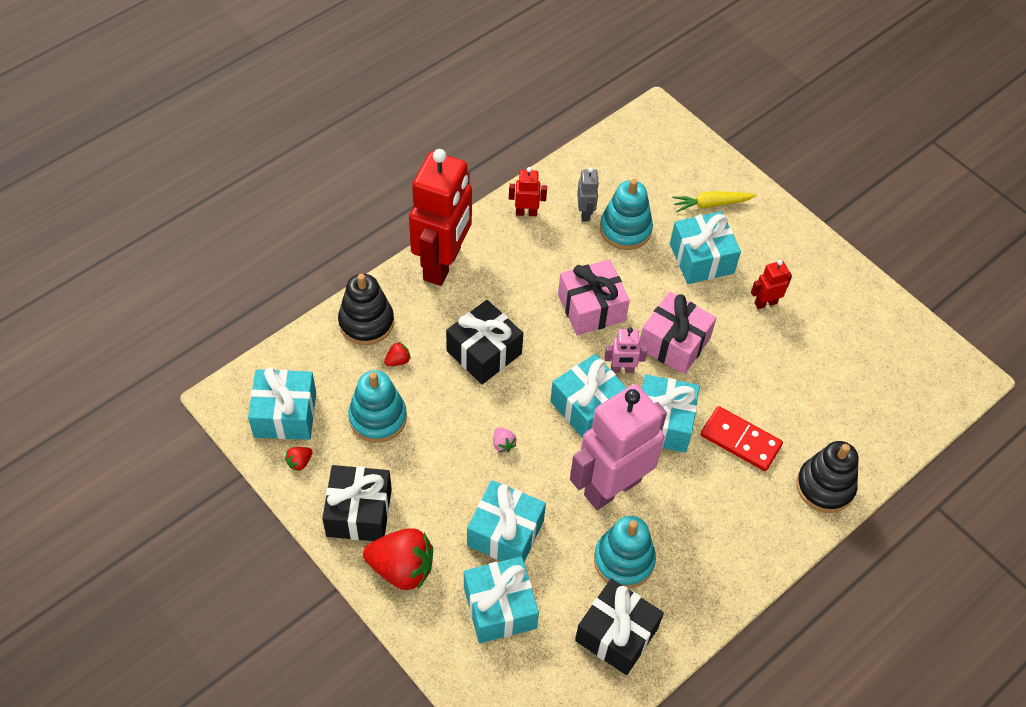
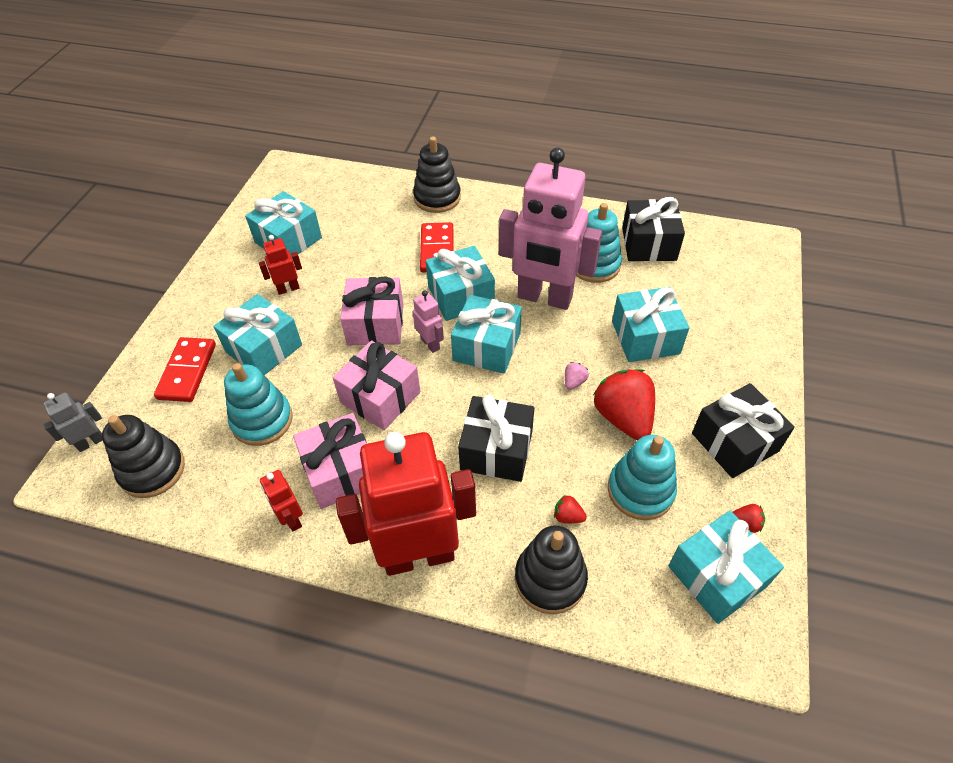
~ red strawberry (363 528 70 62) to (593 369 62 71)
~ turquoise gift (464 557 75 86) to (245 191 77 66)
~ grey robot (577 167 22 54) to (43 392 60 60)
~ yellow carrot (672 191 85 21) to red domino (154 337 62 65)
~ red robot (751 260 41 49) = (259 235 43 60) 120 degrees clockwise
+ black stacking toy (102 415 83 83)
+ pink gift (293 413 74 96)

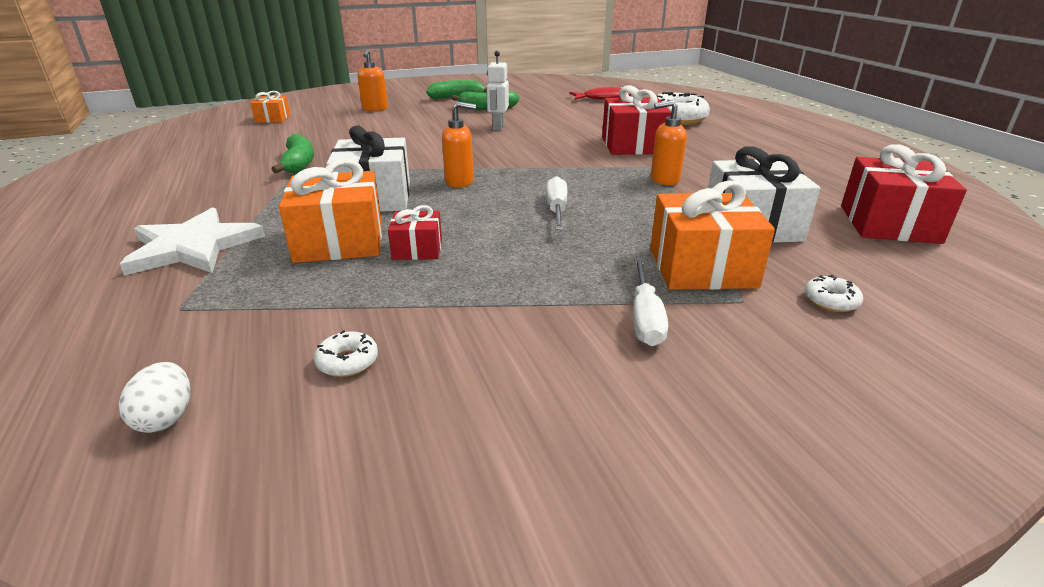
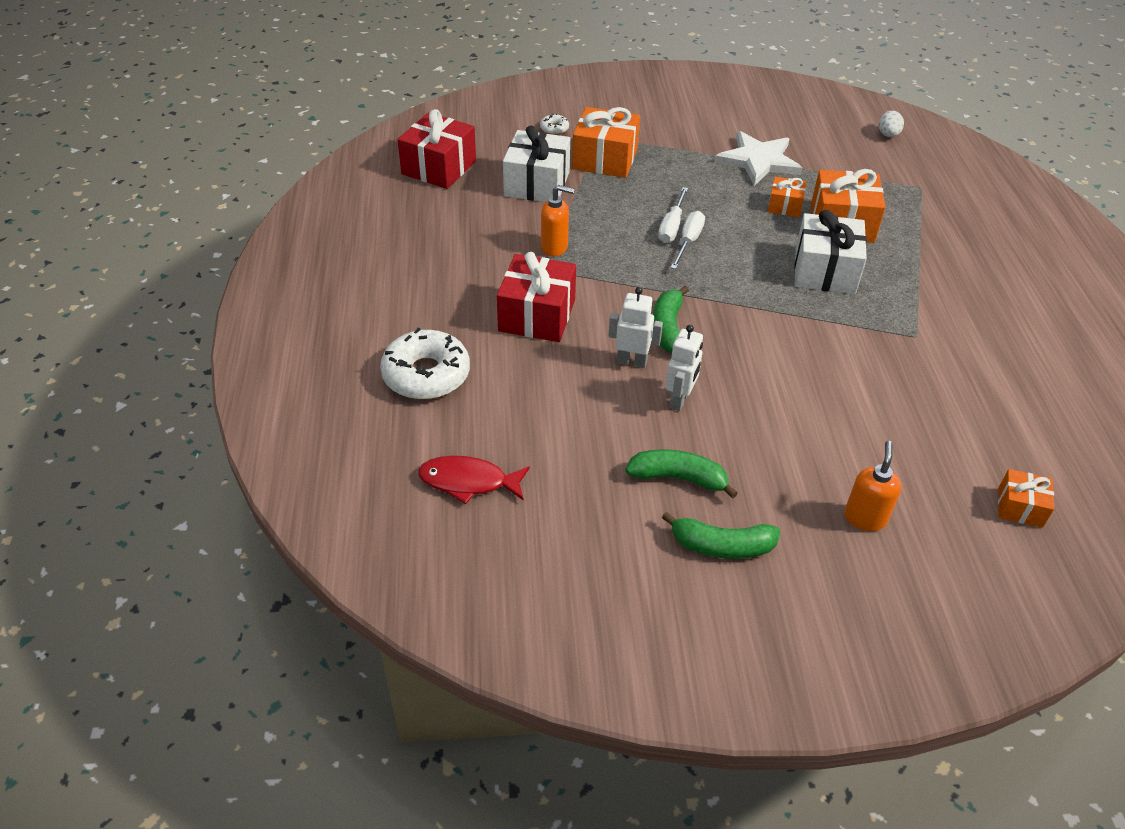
~ white star (120 207 145 68) to (714 131 88 55)
~ green banana (271 134 43 39) to (653 286 36 67)
- white donut (314 330 64 47)
~ red gift (388 205 54 55) to orange gift (768 177 38 40)
- orange soap dispenser (442 102 34 86)
~ white screwdriver (633 258 35 88) to (670 211 35 58)
+ white robot (608 287 55 81)

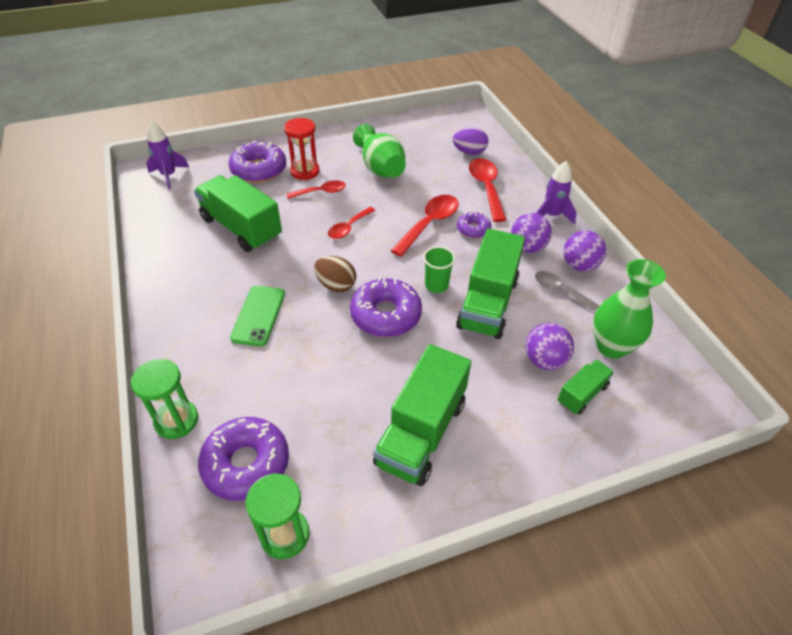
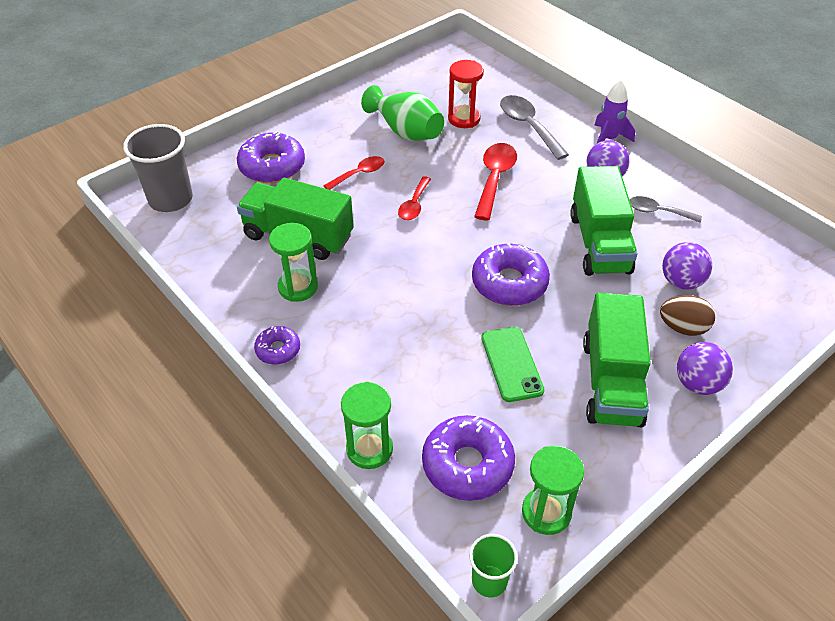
~ purple rocket (146 121 43 69) to grey cup (123 124 70 88)
~ green phone (230 286 55 60) to (481 327 63 75)
~ red hourglass (284 118 35 62) to (448 60 36 68)
~ brown egg (314 256 42 36) to (660 295 55 41)
~ green cup (423 246 32 47) to (469 534 49 63)
- purple egg (453 127 35 28)
~ purple donut (457 211 34 27) to (254 326 46 39)
~ red spoon (469 158 37 64) to grey spoon (500 95 69 65)
- green truck (557 360 57 55)
~ purple ball (563 230 43 41) to (677 342 56 53)
- green vase (593 259 73 100)
+ green hourglass (269 223 49 79)

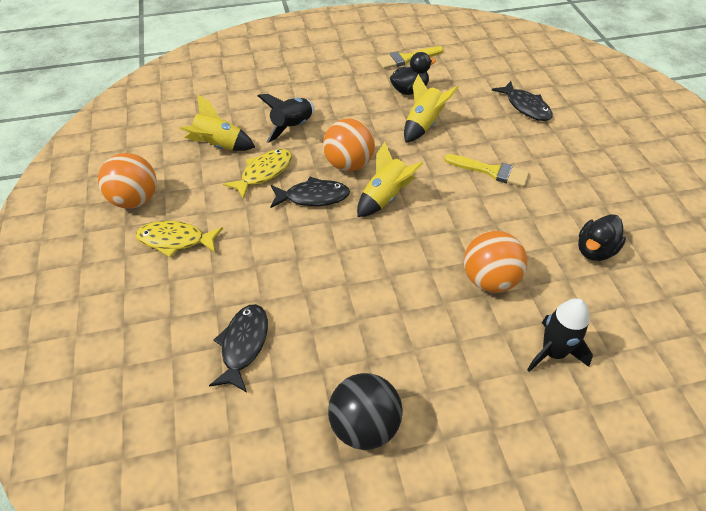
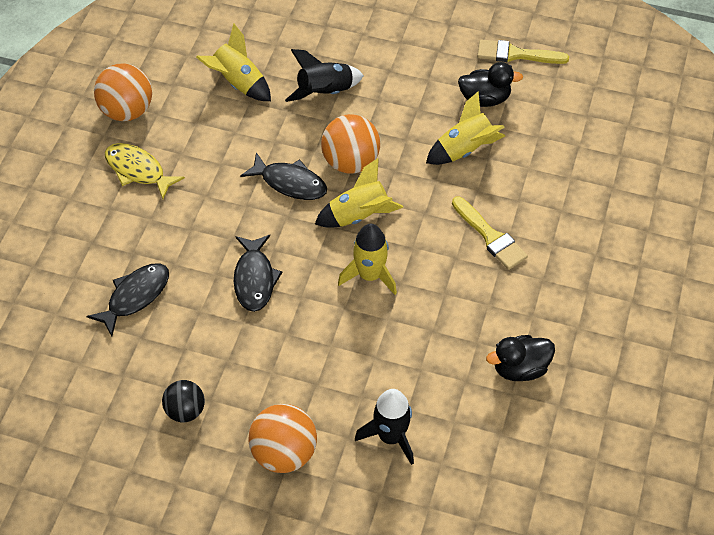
- yellow fish (223 149 69 50)
~ black ball (328 373 75 77) = (162 380 43 42) x0.63
~ orange ball (464 231 63 62) to (248 404 69 69)
~ black fish (492 81 61 40) to (234 235 49 77)
+ yellow rocket (338 224 59 71)

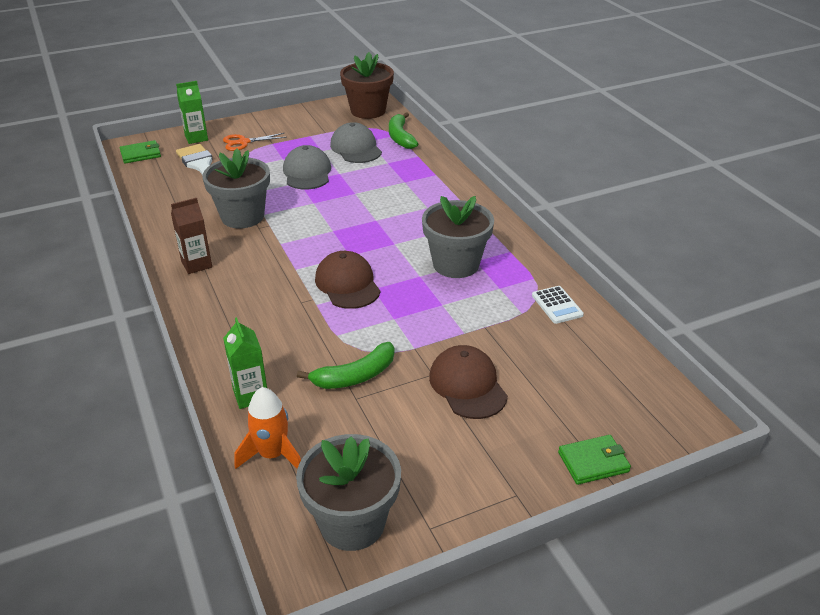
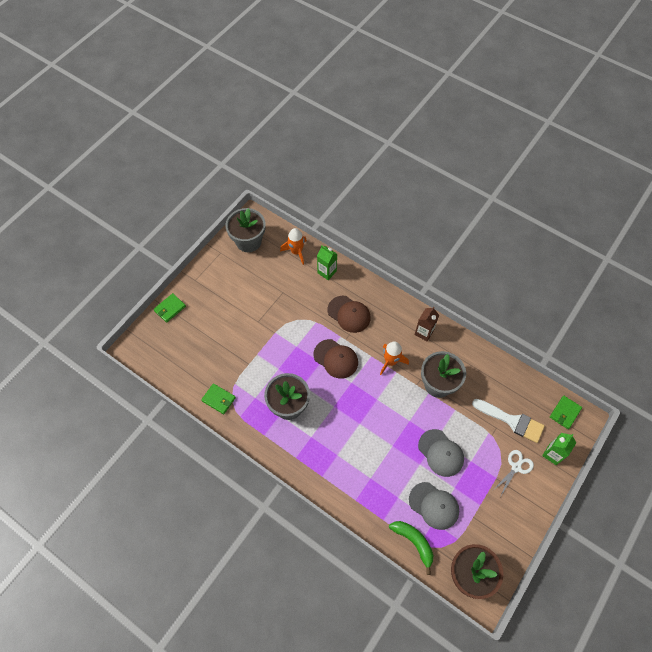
~ orange scissors (223 133 64 18) to white scissors (494 450 40 45)
- green banana (297 342 98 47)
~ brown cap (429 345 79 74) to (328 296 43 37)
~ white calculator (532 286 52 38) to green wallet (201 383 35 31)
+ orange rocket (380 342 29 33)

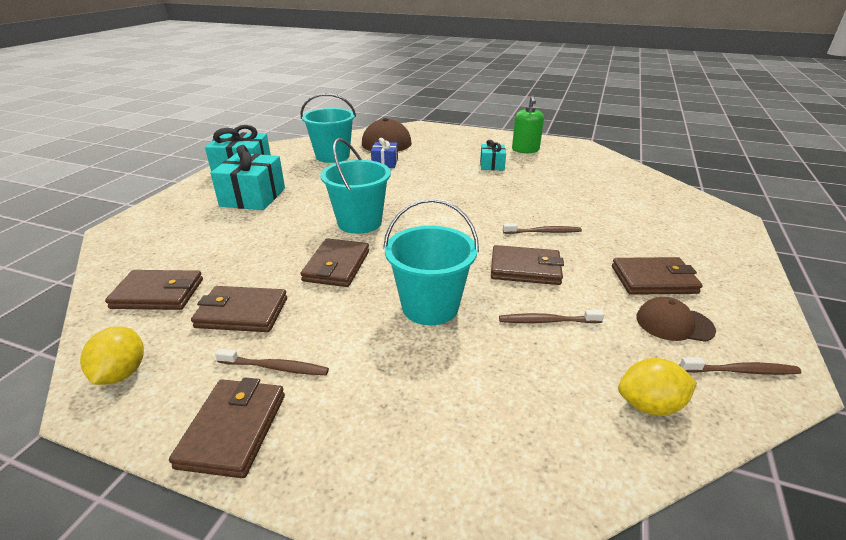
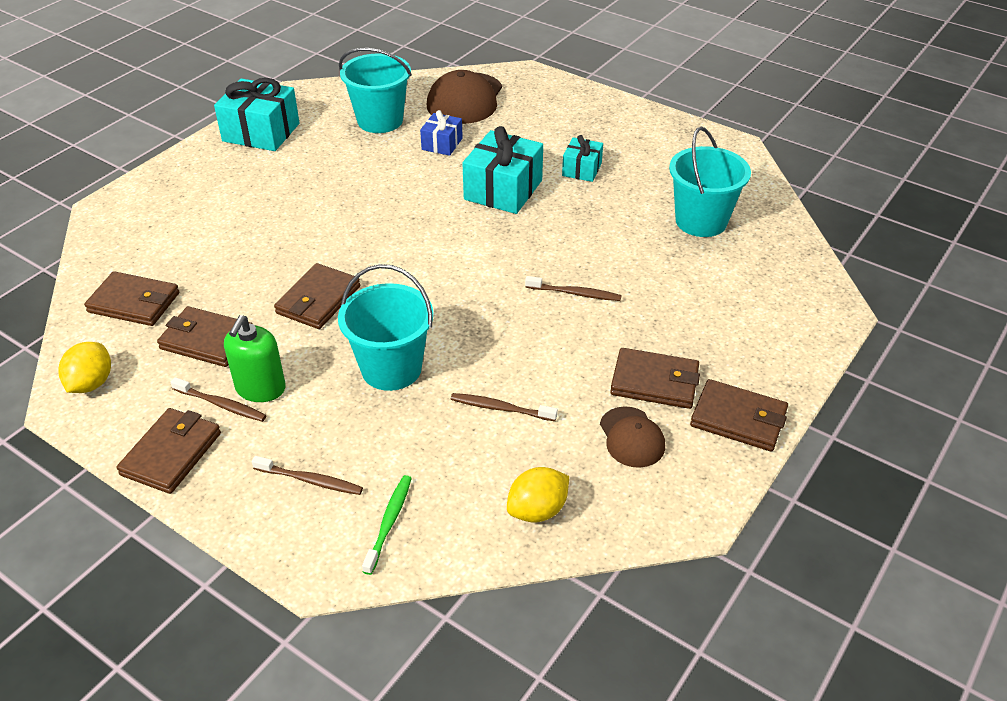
~ turquoise gift (210 145 75 65) to (462 126 81 88)
~ turquoise bucket (320 138 71 96) to (669 127 82 110)
~ brown wallet (491 245 73 40) to (690 379 98 73)
~ green soap dispenser (512 95 32 58) to (224 315 62 87)
~ yellow lemon (618 358 79 58) = (507 467 62 56) 45 degrees counterclockwise
~ brown cap (636 297 80 45) = (600 406 65 62) 135 degrees counterclockwise
~ brown toothbrush (679 357 122 18) to (252 456 111 39)
+ green toothbrush (362 475 50 100)

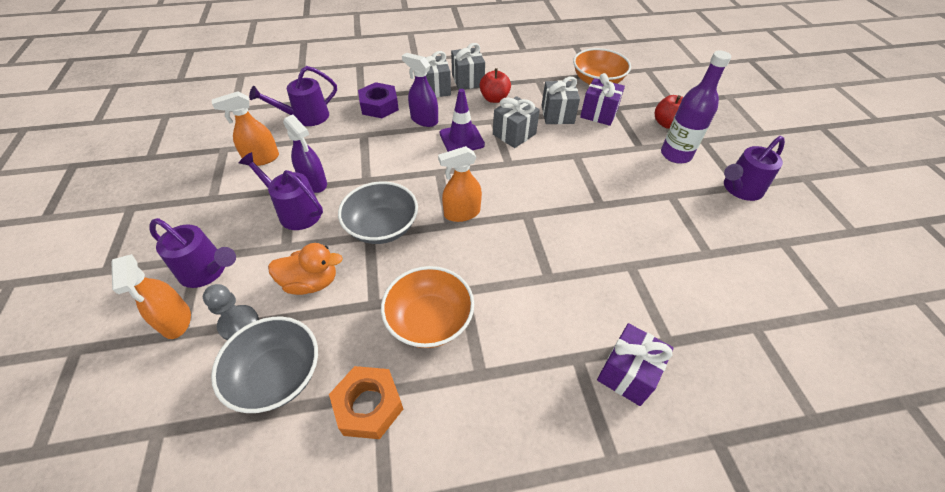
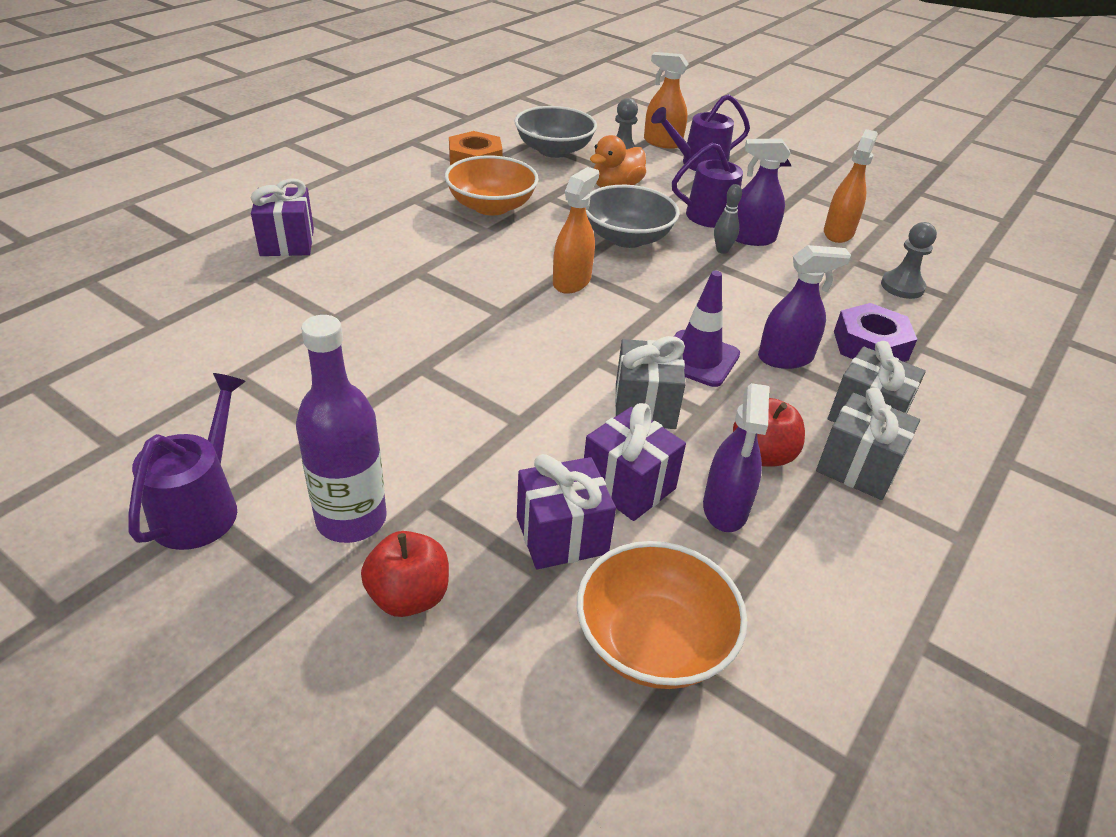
~ purple watering can (249 66 88 60) to grey pawn (881 222 56 77)
~ grey gift (542 77 38 47) to purple gift (584 403 102 118)
+ purple spray bottle (703 383 66 149)
+ grey bowling pin (714 184 28 70)

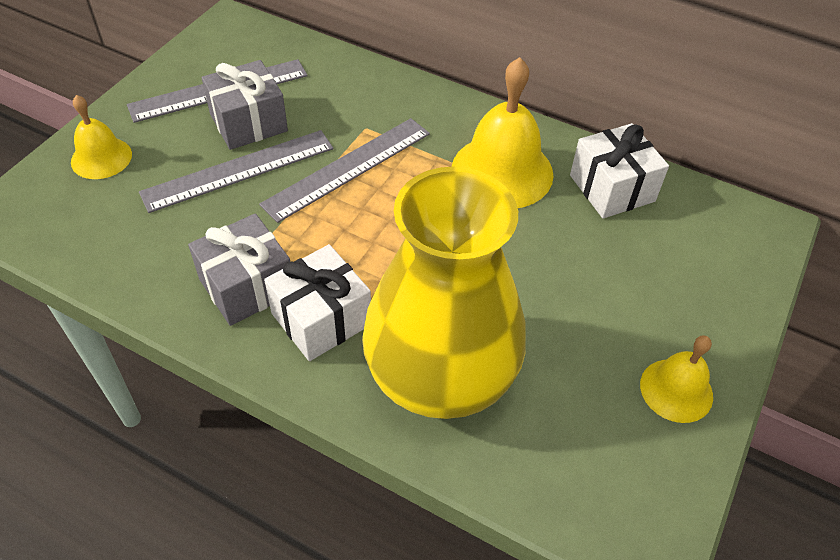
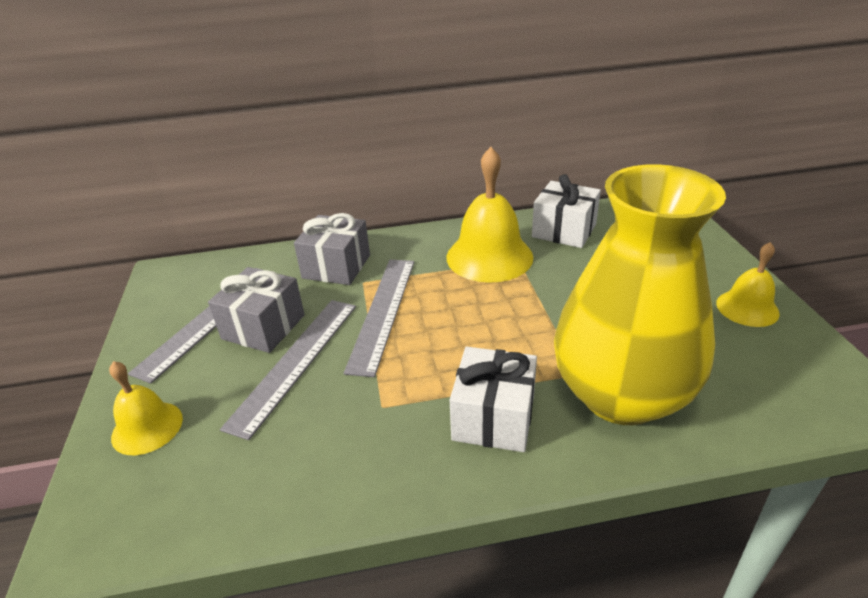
~ grey gift (188 213 102 113) to (294 213 76 72)

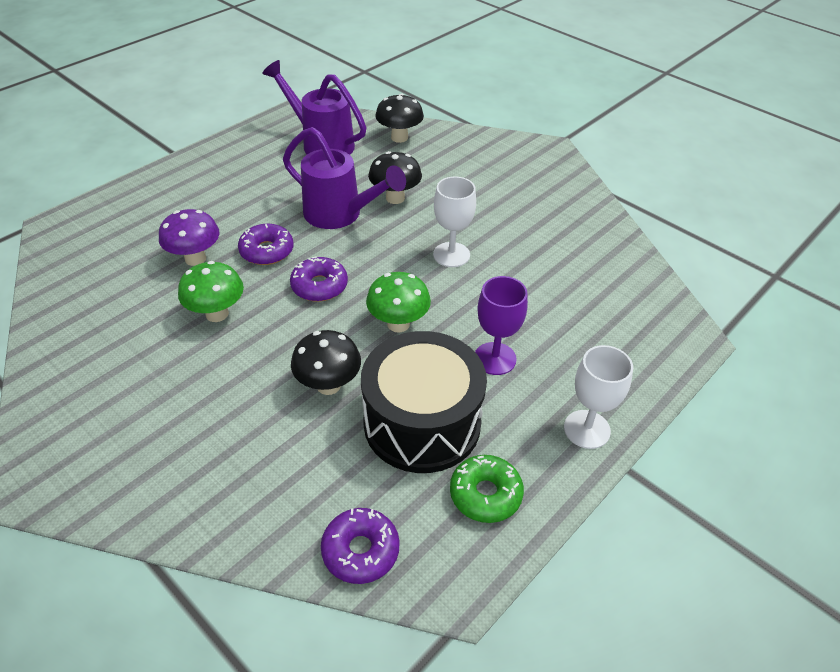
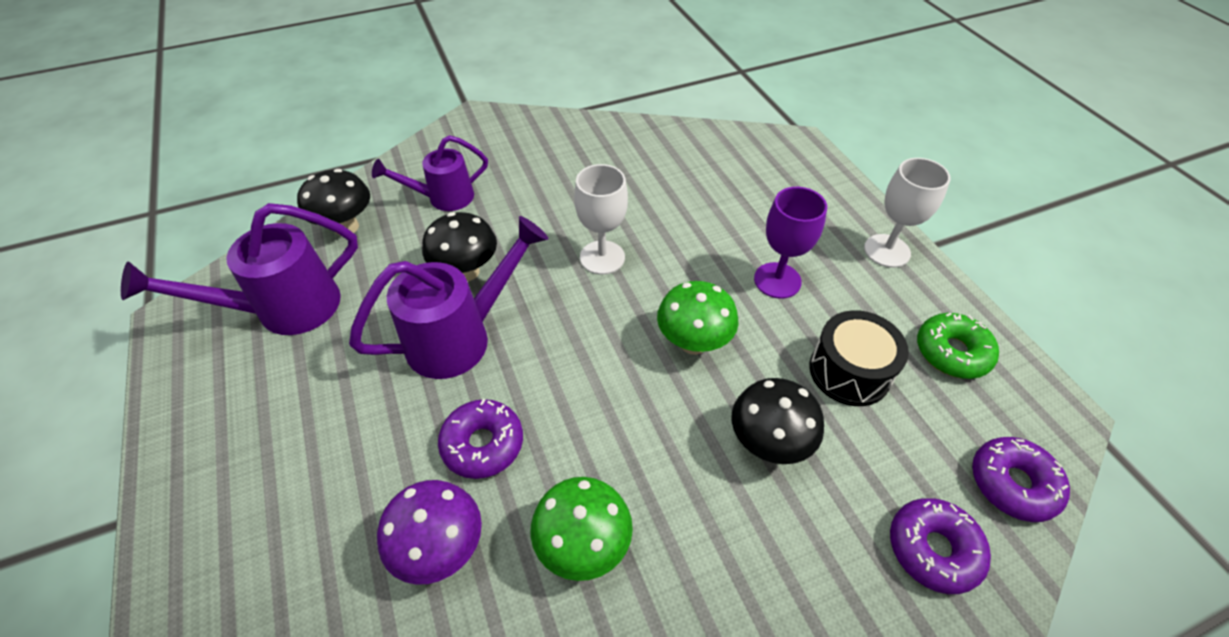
~ purple donut (290 256 58 46) to (890 498 101 96)
~ black drum (361 331 126 142) = (809 310 100 96) x0.60
+ purple watering can (372 135 116 76)

